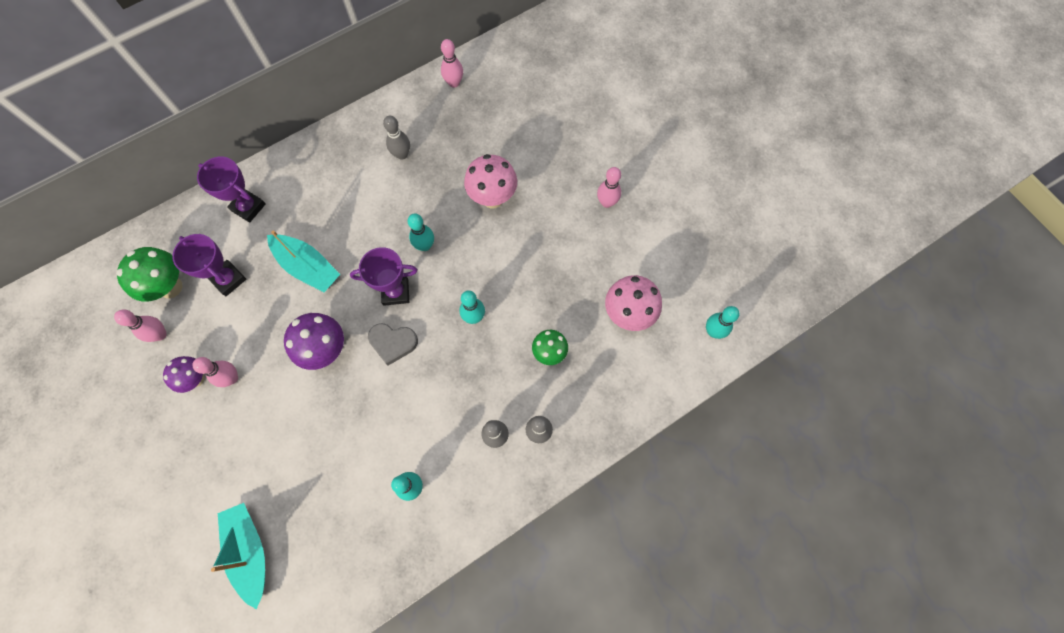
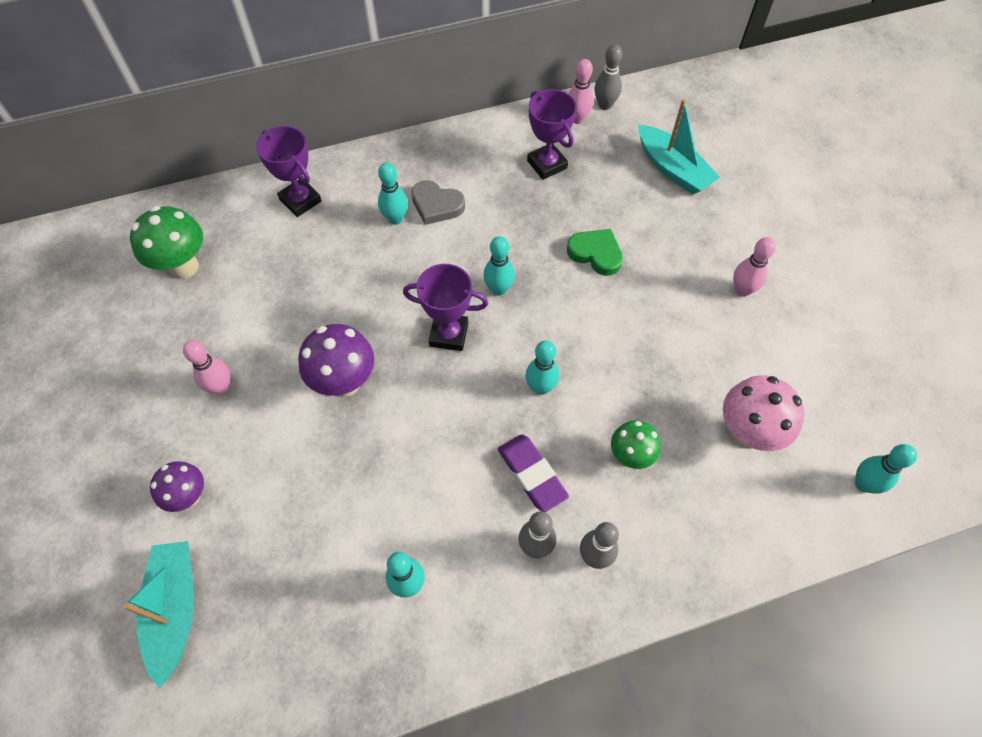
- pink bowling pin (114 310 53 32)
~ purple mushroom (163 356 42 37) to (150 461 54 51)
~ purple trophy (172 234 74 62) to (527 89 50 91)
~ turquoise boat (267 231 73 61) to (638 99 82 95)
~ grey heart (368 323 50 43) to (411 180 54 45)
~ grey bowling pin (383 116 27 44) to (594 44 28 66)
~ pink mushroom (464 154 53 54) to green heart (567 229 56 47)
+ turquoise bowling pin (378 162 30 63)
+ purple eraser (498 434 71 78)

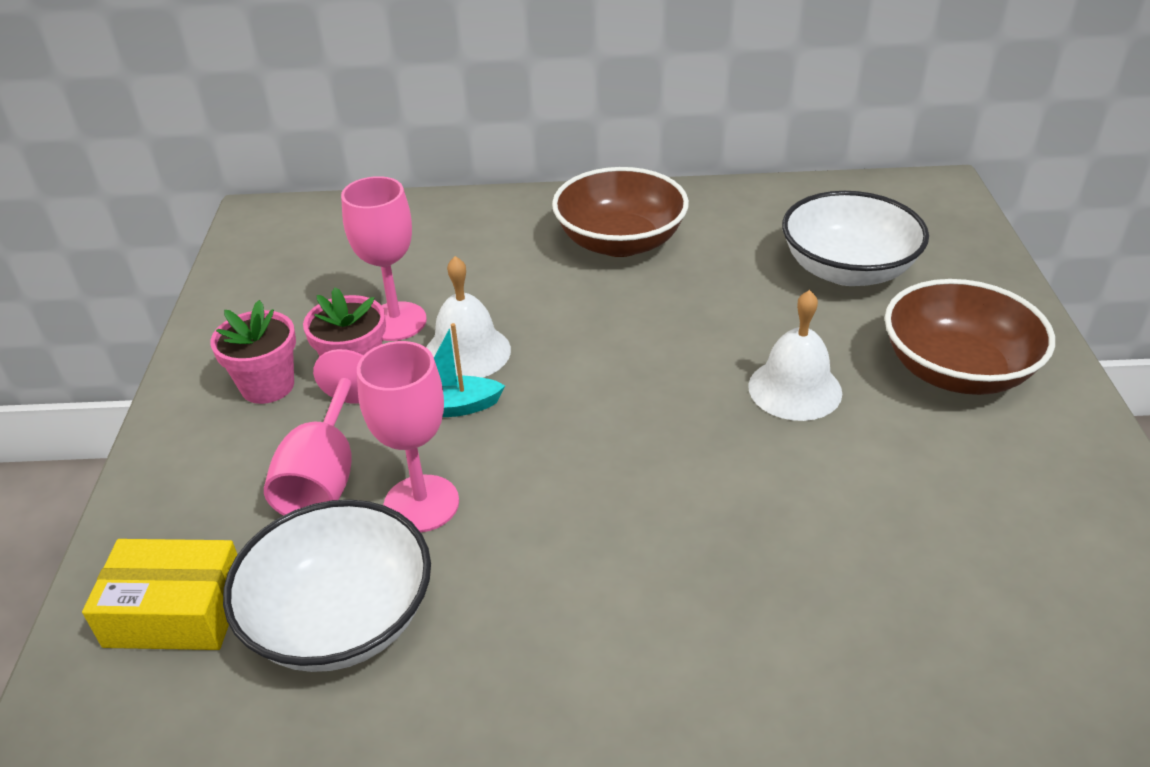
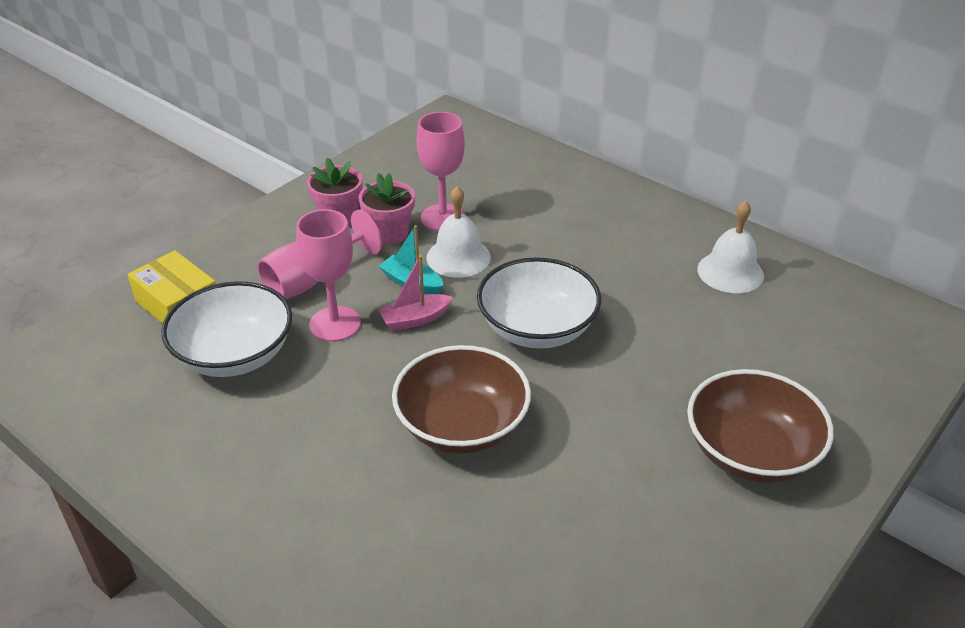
~ brown bowl (552 167 137 90) to (392 345 139 109)
~ white bell (748 290 94 131) to (697 200 67 93)
~ white bowl (782 191 147 95) to (477 257 124 91)
+ pink boat (378 255 75 76)

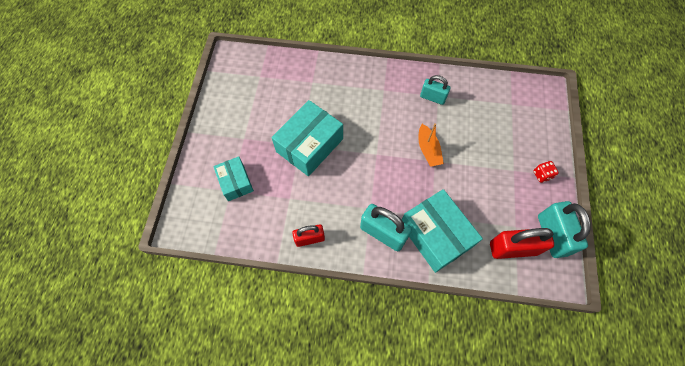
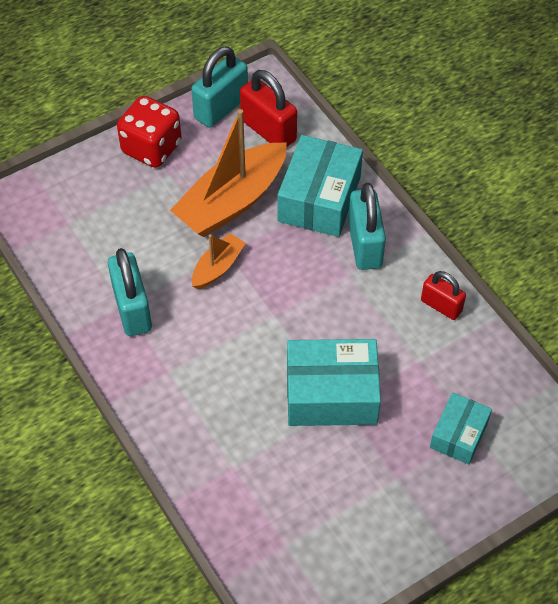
~ turquoise padlock (420 75 30 30) = (108 248 44 88) x1.59
~ red dice (534 161 25 22) = (117 96 65 72) x2.21
+ orange boat (170 109 117 128)

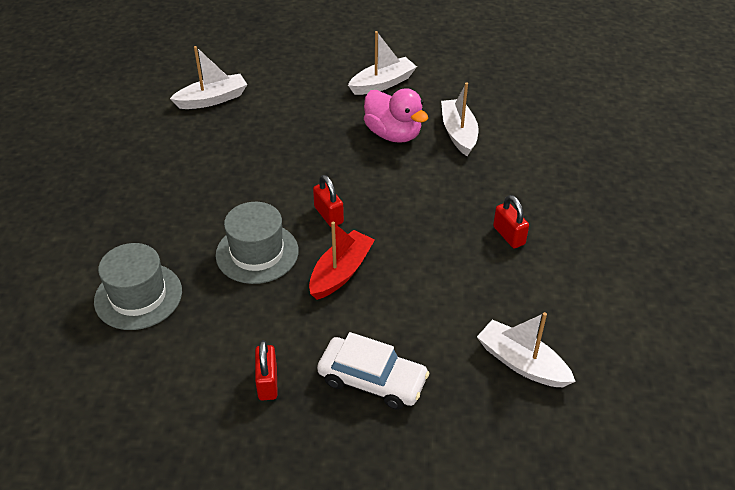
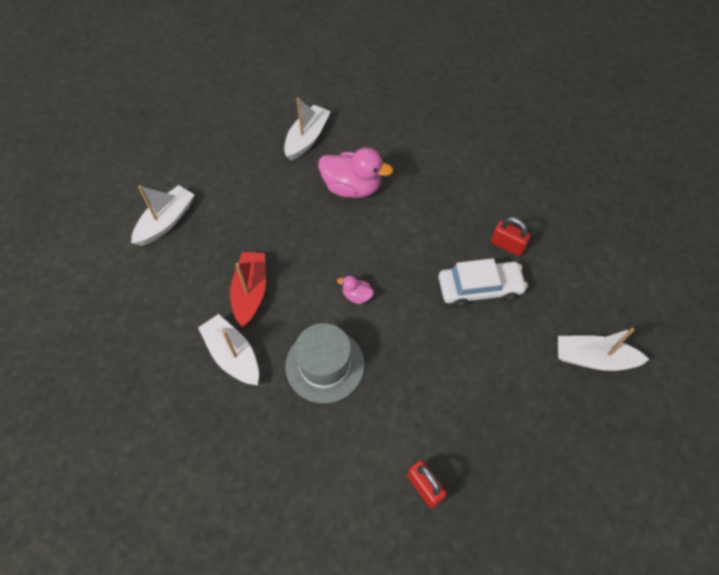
- grey hat (94 243 88 87)
~ red boat (309 222 66 78) to (230 252 36 75)
~ red padlock (313 175 31 52) to pink duck (337 276 37 28)
~ white car (317 332 112 78) to (439 258 89 50)
~ white boat (441 82 37 74) to (198 314 61 71)

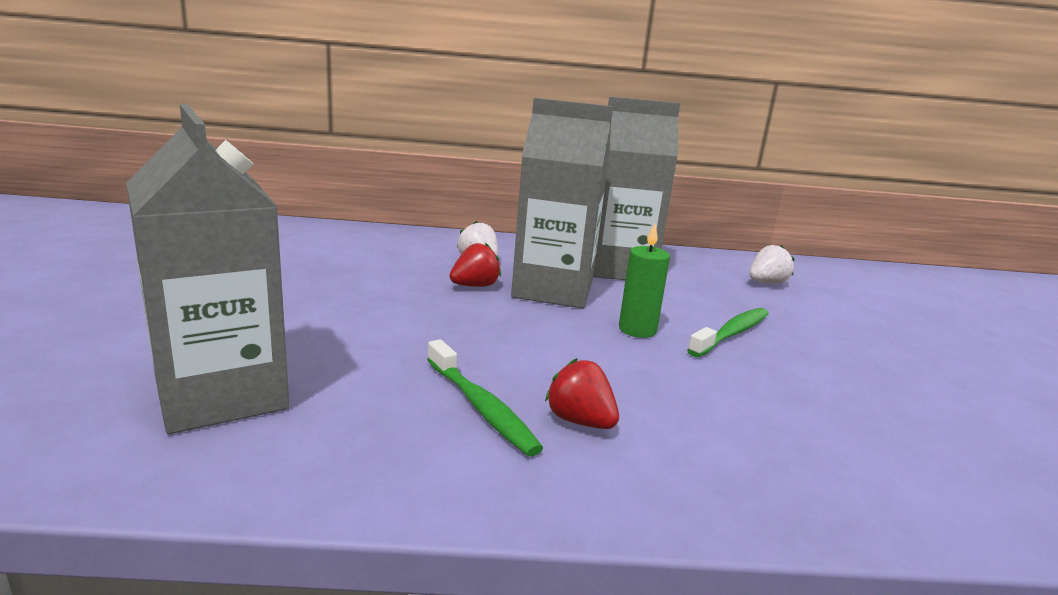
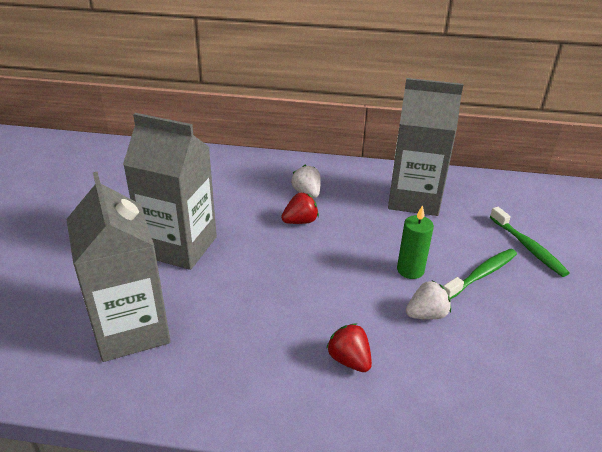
~ green toothbrush (427 339 116 117) to (490 207 79 70)
~ grey carton (511 98 102 210) to (123 113 94 157)
~ white strawberry (749 245 46 39) to (406 281 45 38)

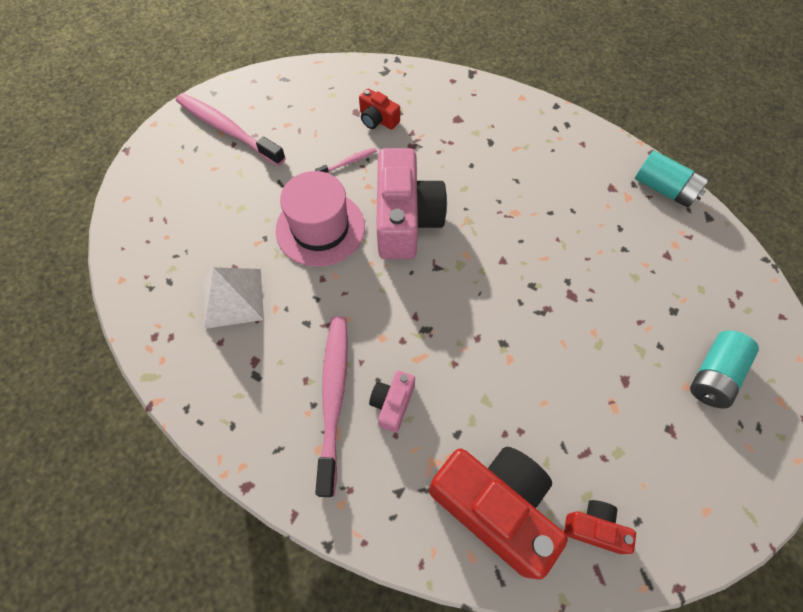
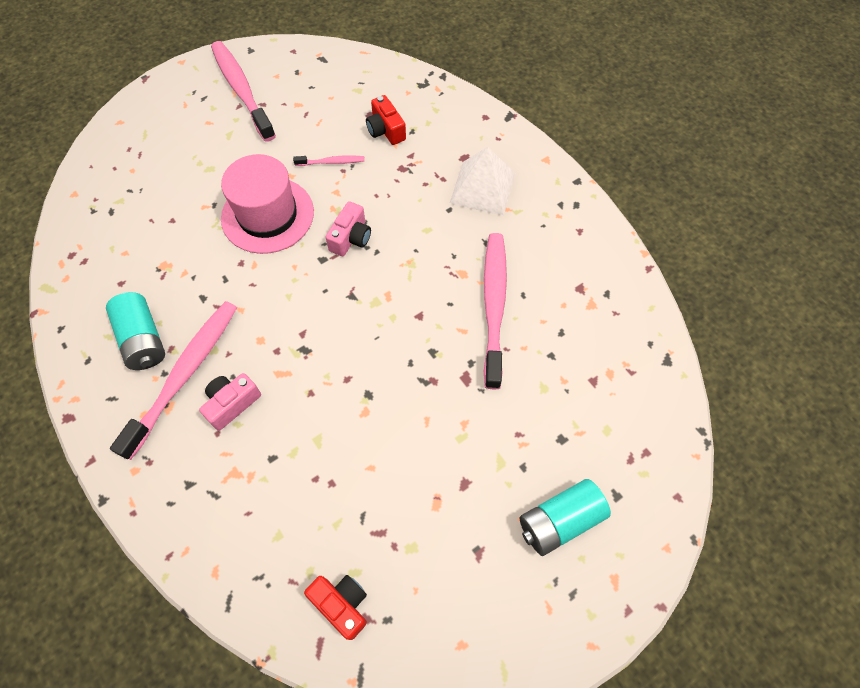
~ white pyramid (204 267 60 62) to (449 147 66 69)
~ pink camera (376 148 71 111) = (325 201 46 55) x0.47
- red camera (429 447 139 132)
~ turquoise battery (635 150 74 57) to (106 292 59 78)
+ pink toothbrush (484 233 23 156)

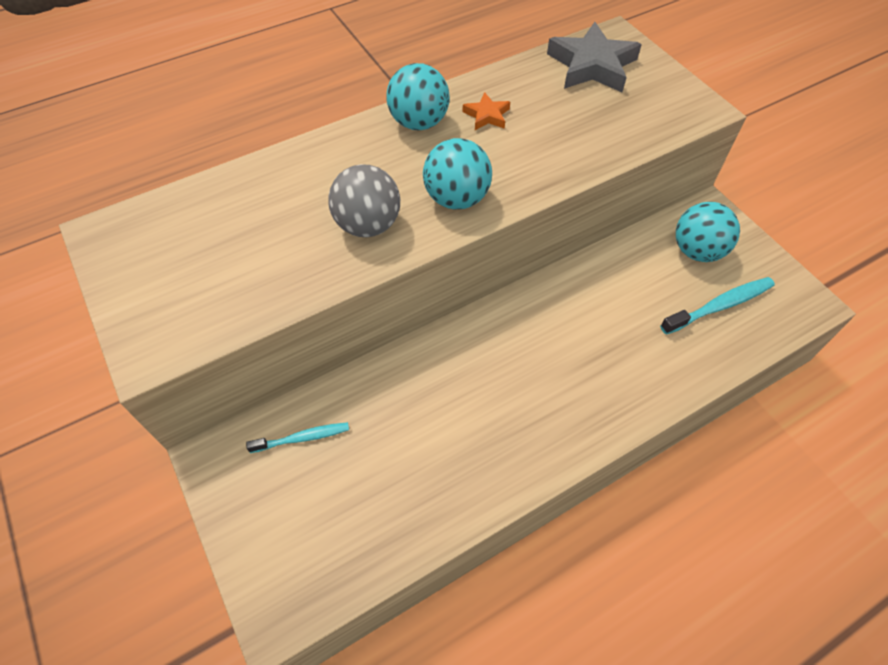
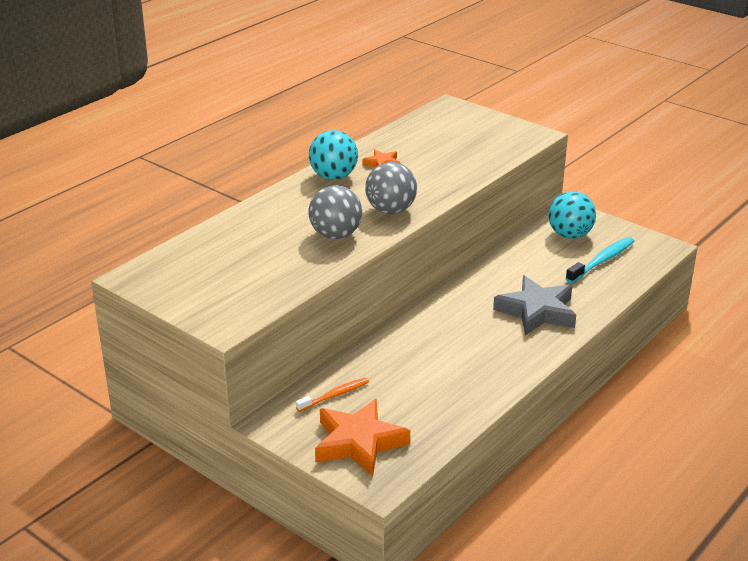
~ turquoise toothbrush (246 422 103 31) to orange toothbrush (296 378 73 34)
~ turquoise ball (423 138 69 72) to grey ball (365 162 52 52)
~ grey star (547 22 95 70) to (493 275 83 60)
+ orange star (315 399 95 77)

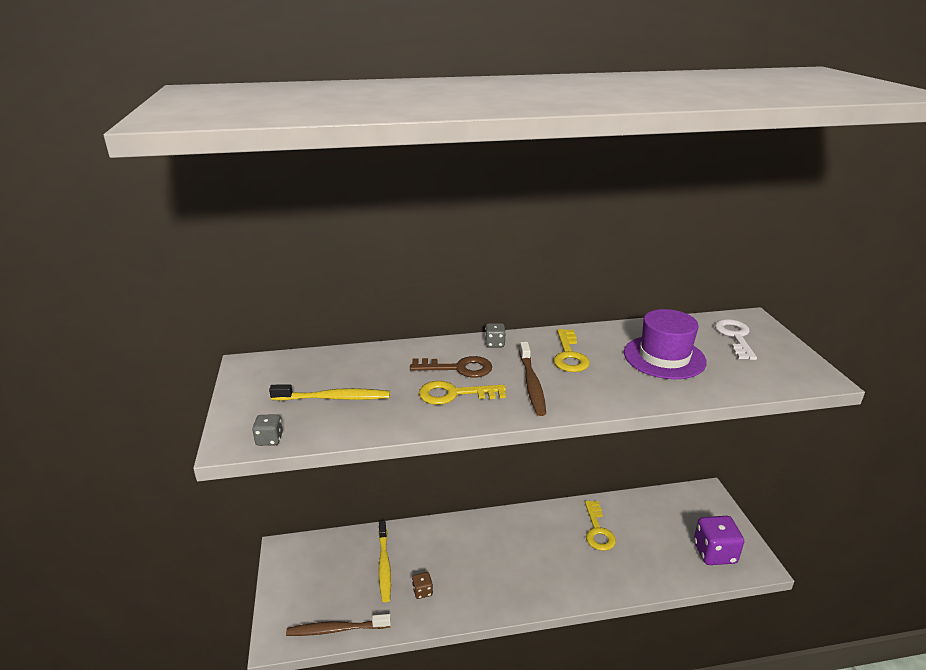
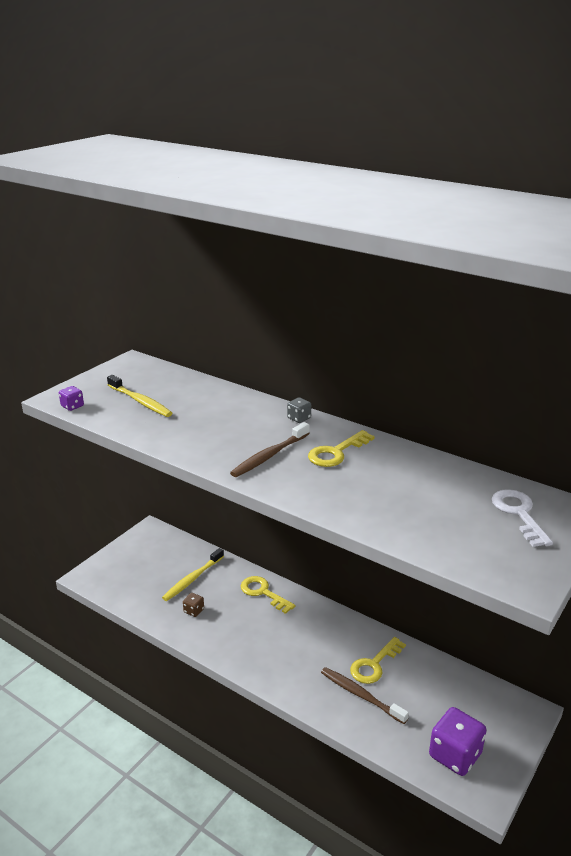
~ grey dice (252 414 31 32) to purple dice (59 386 25 25)
~ brown toothbrush (286 614 105 22) to (321 667 88 57)
- brown key (410 356 82 22)
~ yellow key (419 381 87 24) to (241 576 54 38)
- purple hat (624 309 83 70)
~ white key (715 319 42 41) = (492 489 61 58) 60 degrees counterclockwise

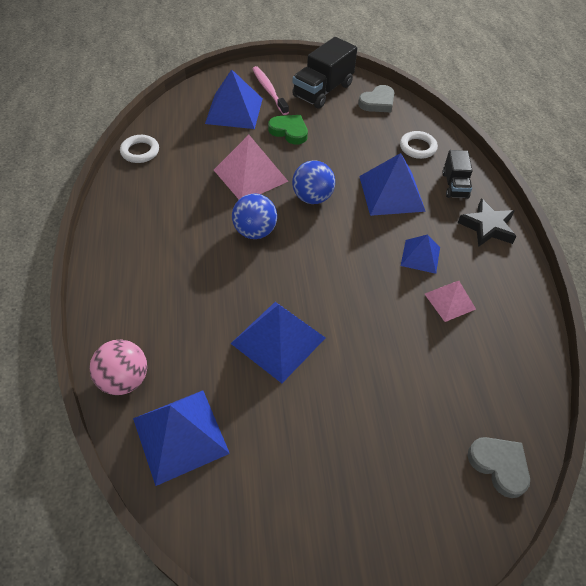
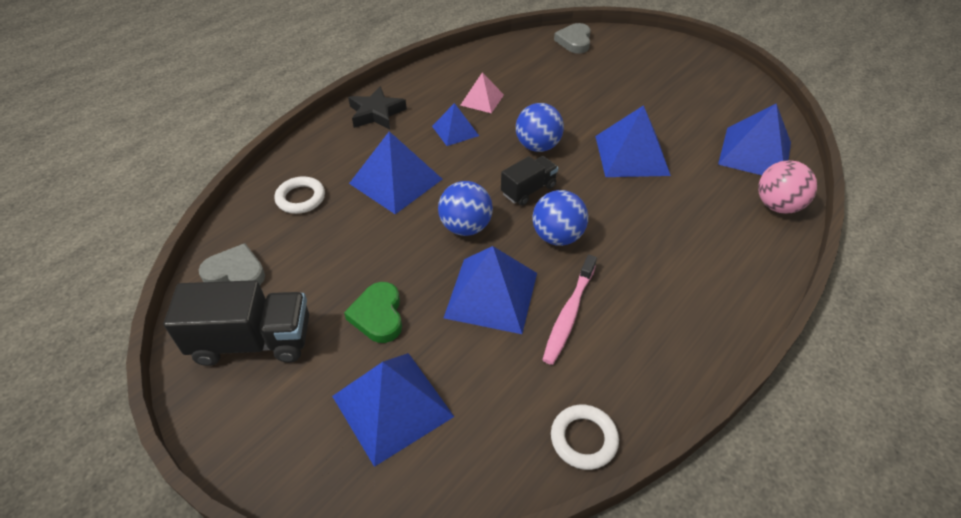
~ pink pyramid (214 135 75 64) to blue pyramid (444 246 93 88)
~ pink toothbrush (252 66 37 49) to (542 254 55 111)
~ black truck (442 150 31 49) to (501 156 57 50)
+ blue ball (516 103 48 49)

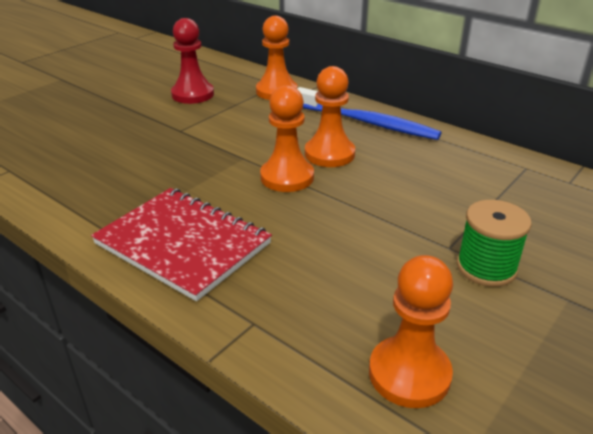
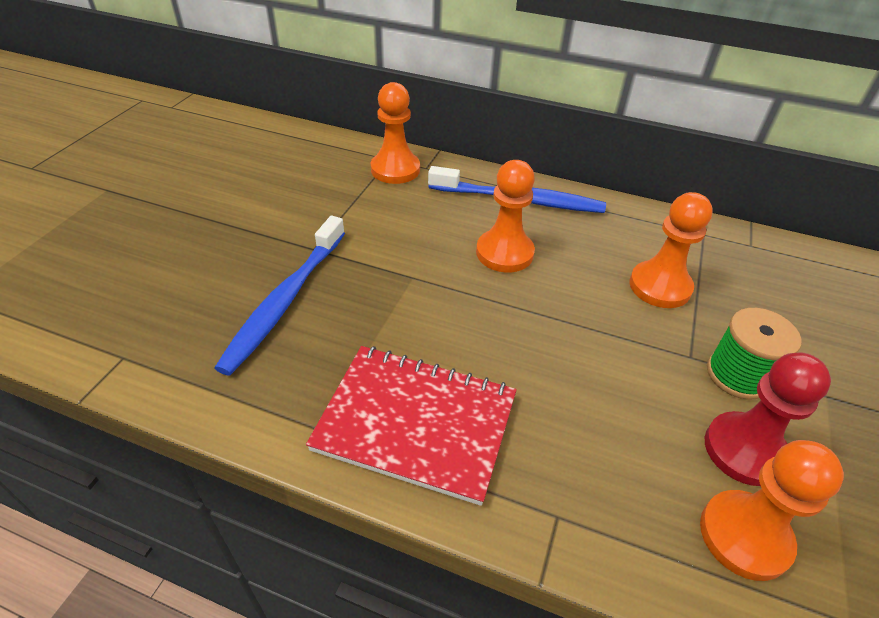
~ red pawn (171 18 43 86) to (705 352 126 134)
~ orange pawn (260 85 54 107) to (630 192 83 116)
+ blue toothbrush (214 216 131 160)

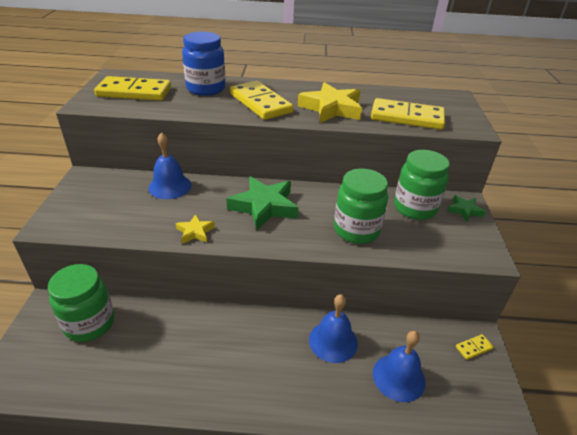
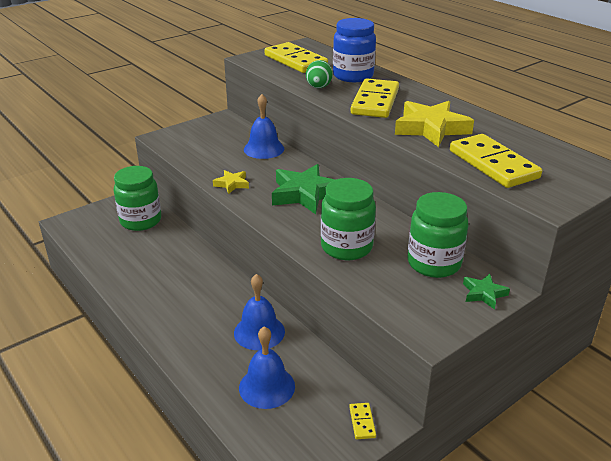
~ yellow domino (456 334 38 26) = (349 403 27 36) 60 degrees clockwise
+ green egg (306 60 27 28)

